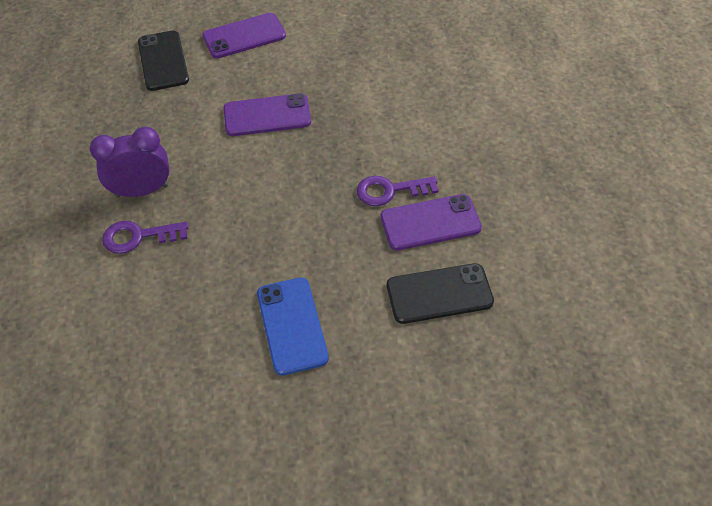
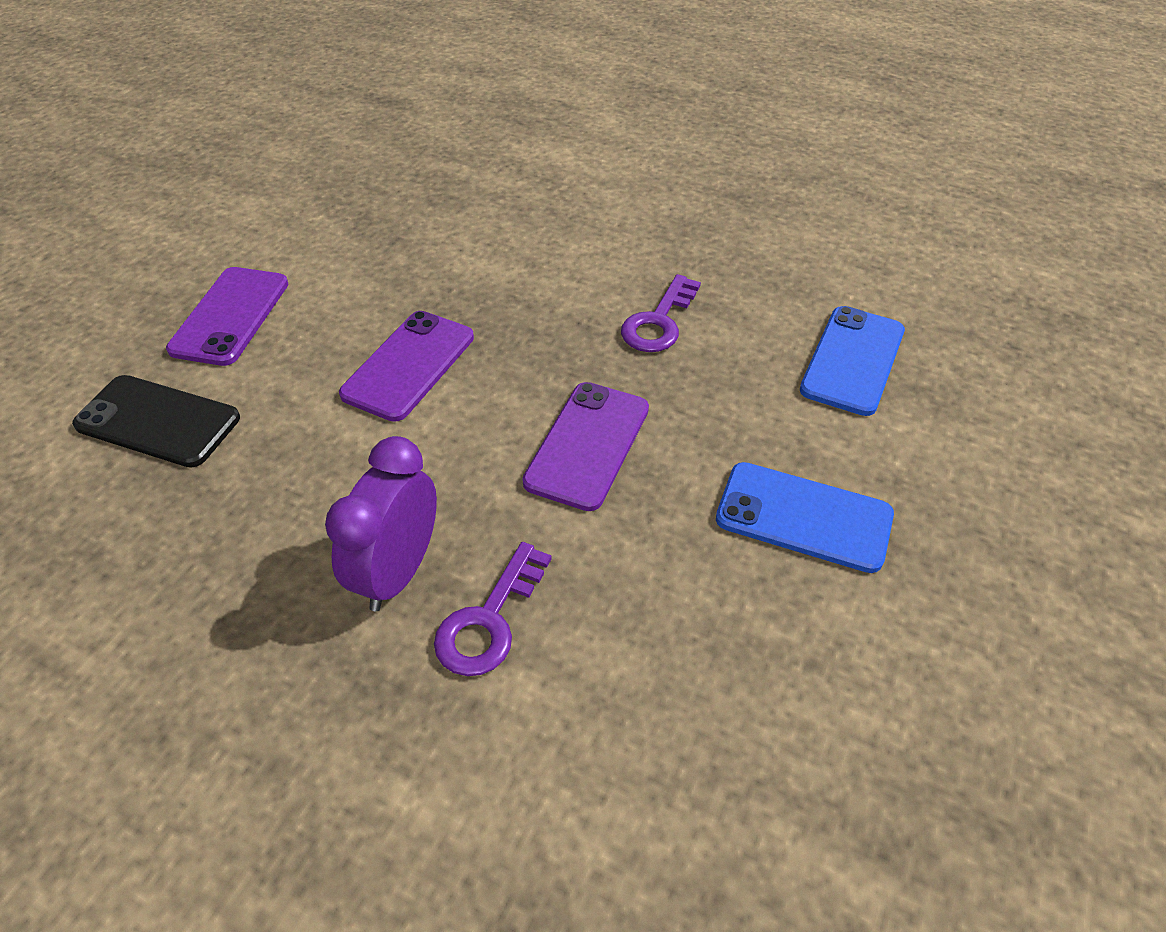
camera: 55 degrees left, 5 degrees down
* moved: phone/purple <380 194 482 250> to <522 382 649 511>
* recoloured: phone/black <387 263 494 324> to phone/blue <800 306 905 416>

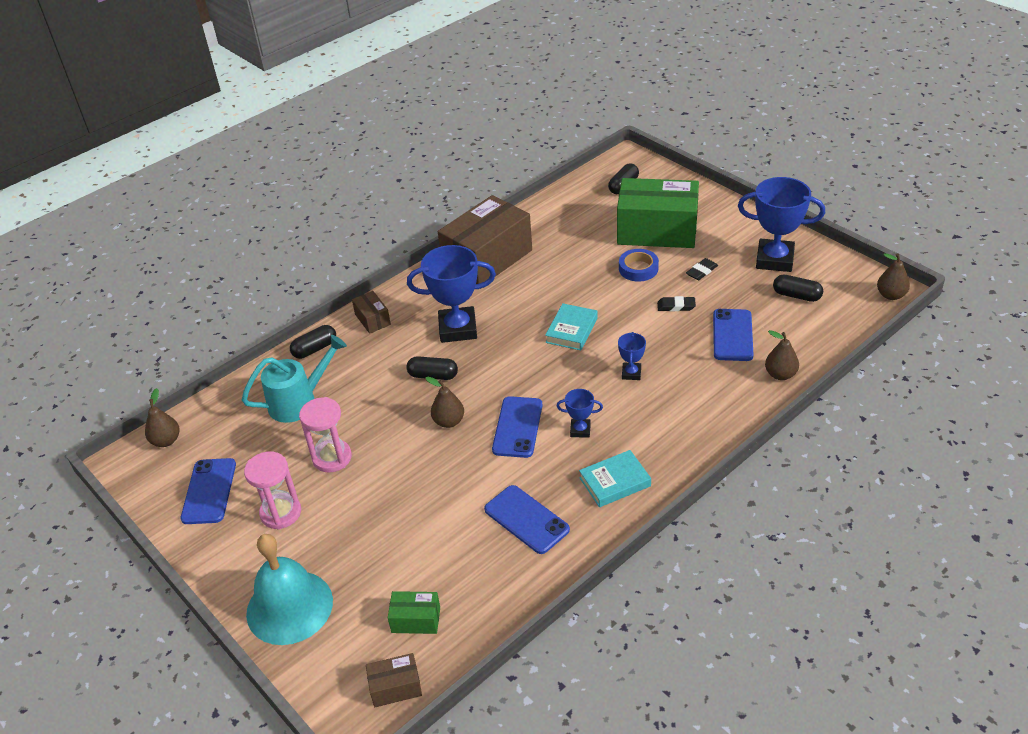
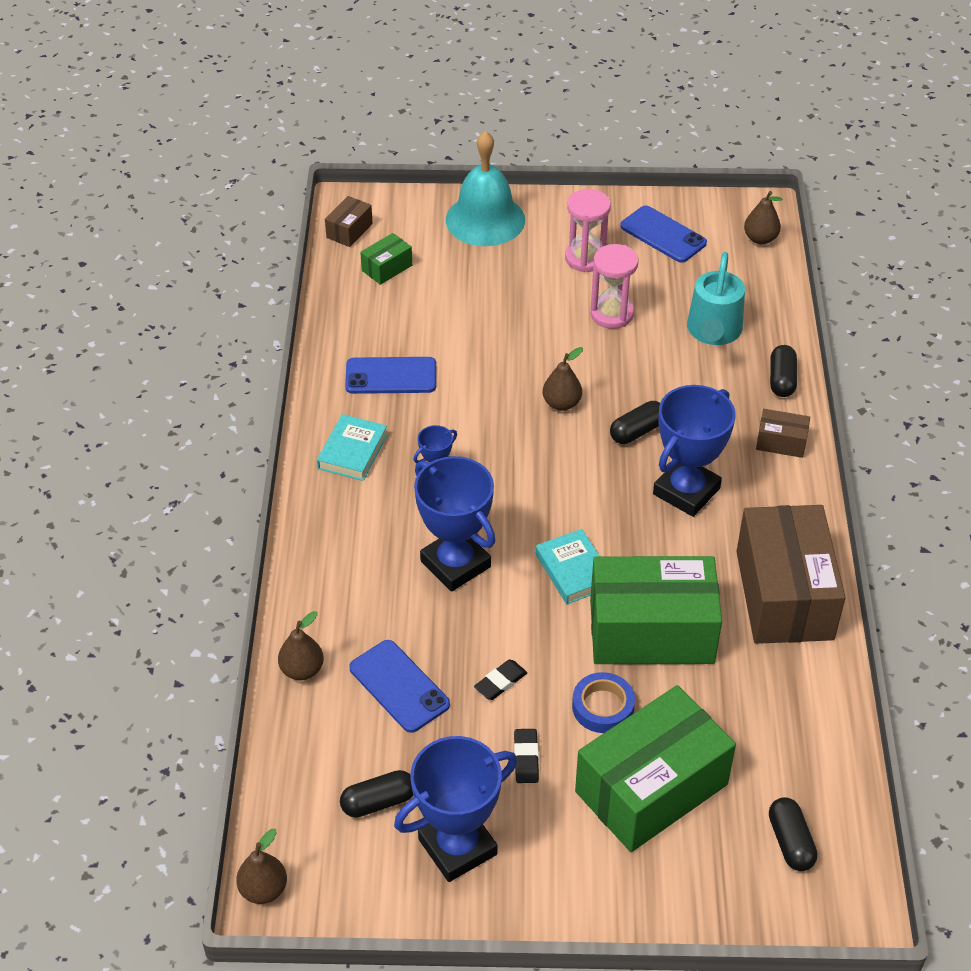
camera: 130 degrees right, 5 degrees up
* resized: trophy/blue <618 332 646 380> = <414 456 496 591> x2.10
* removed: phone/blue <492 396 543 458>
* added: box/green <590 556 722 664>

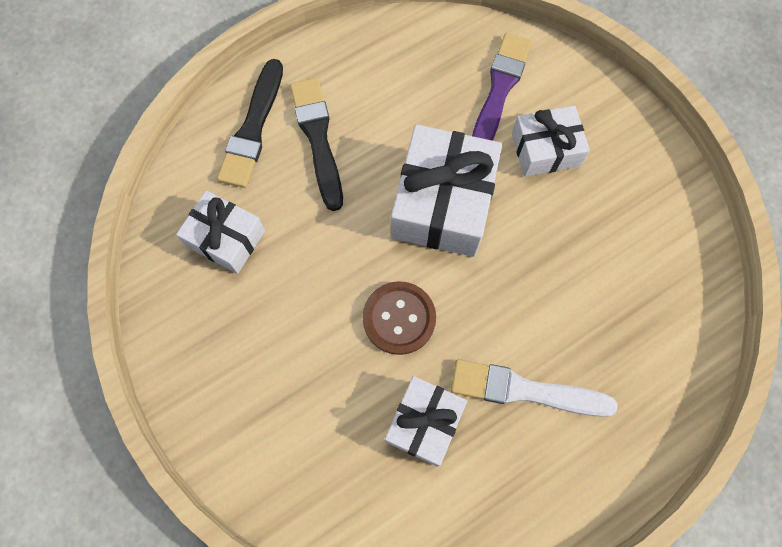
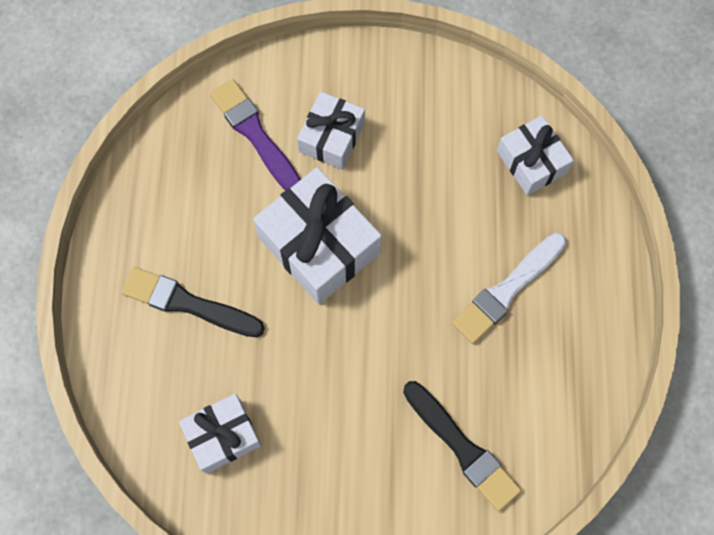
camera: 55 degrees left, 0 degrees up
* moved: brush/black <217 59 283 188> to <403 381 521 511>
* removed: button/brown <362 281 436 355>
* moved: gift/white <385 376 467 466> to <497 115 574 195>

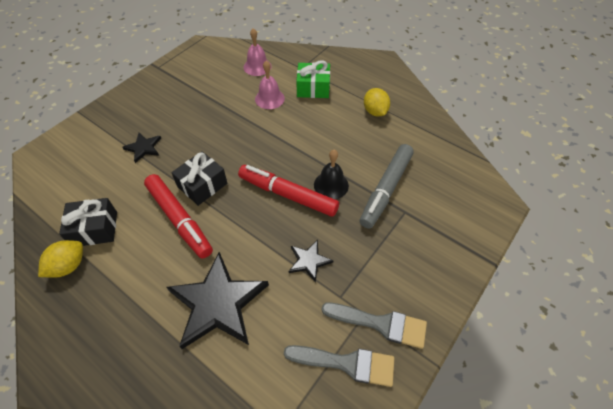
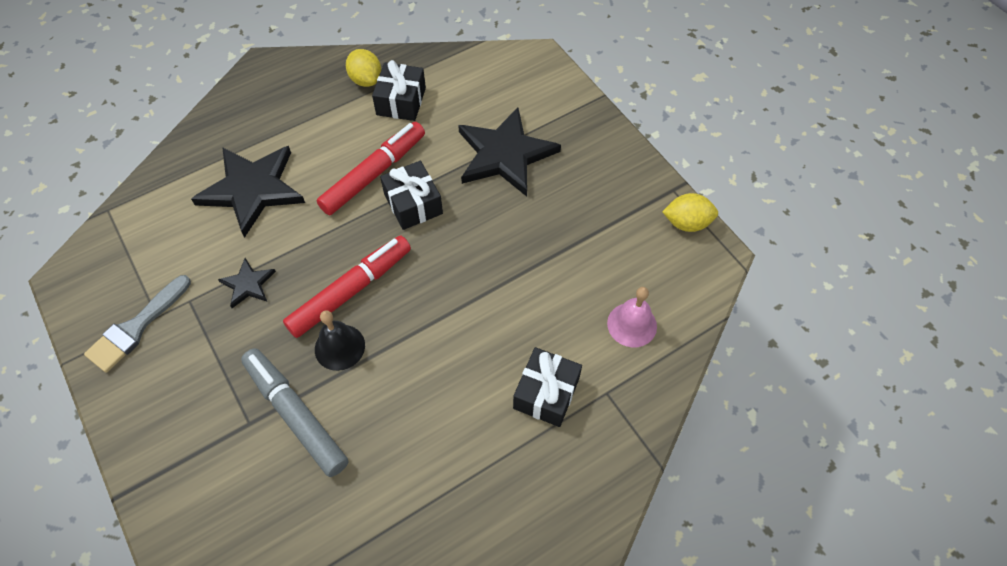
camera: 110 degrees right, 5 degrees up
* removed: bell/pink <255 61 285 109>
* recoloured: gift/green <296 61 330 98> to gift/black <513 347 582 427>
* moved: lemon/yellow <364 88 390 116> to <662 193 718 232>
* resized: star/black <122 133 161 163> = <458 107 561 197> x2.09
* turned: marker/red <144 174 213 259> = <317 122 425 215> 150 degrees clockwise
* removed: brush/grey <284 345 394 387>

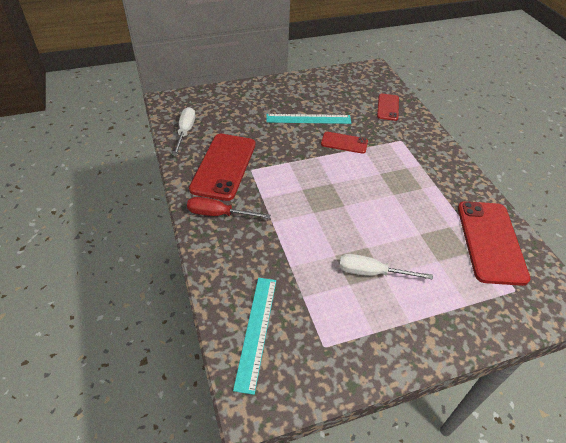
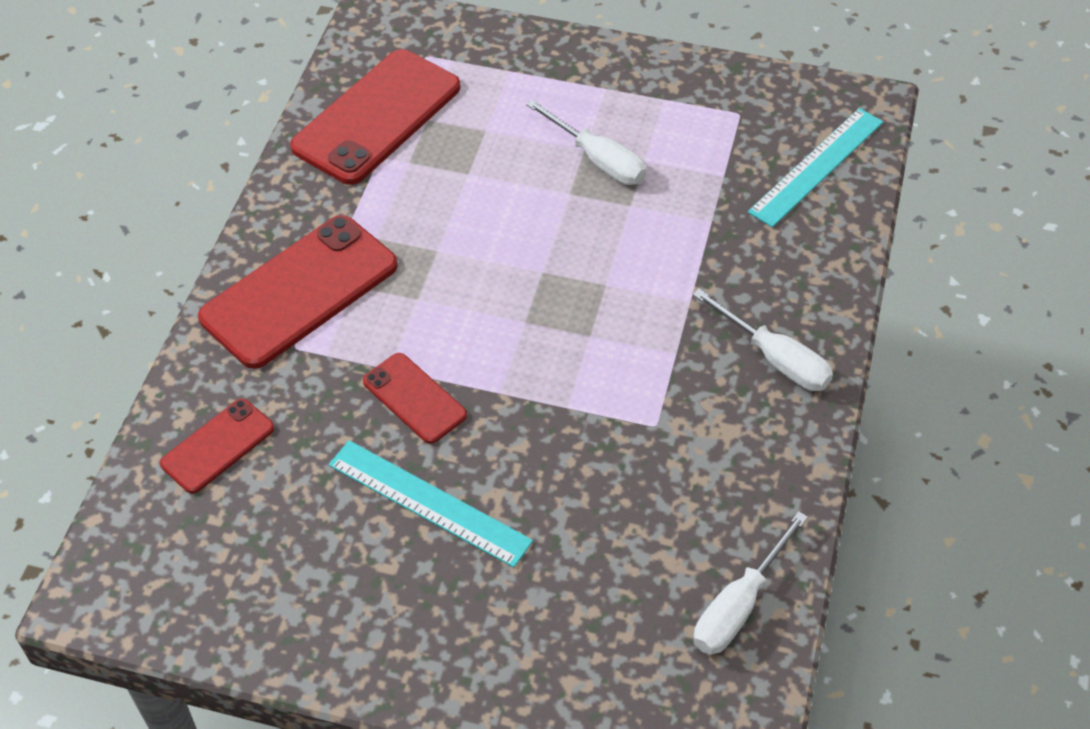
camera: 145 degrees left, 5 degrees up
* moved: phone/red <189 134 255 201> to <198 215 398 369>
* recoloured: screwdriver/red <187 197 271 219> to screwdriver/white <692 289 833 391>

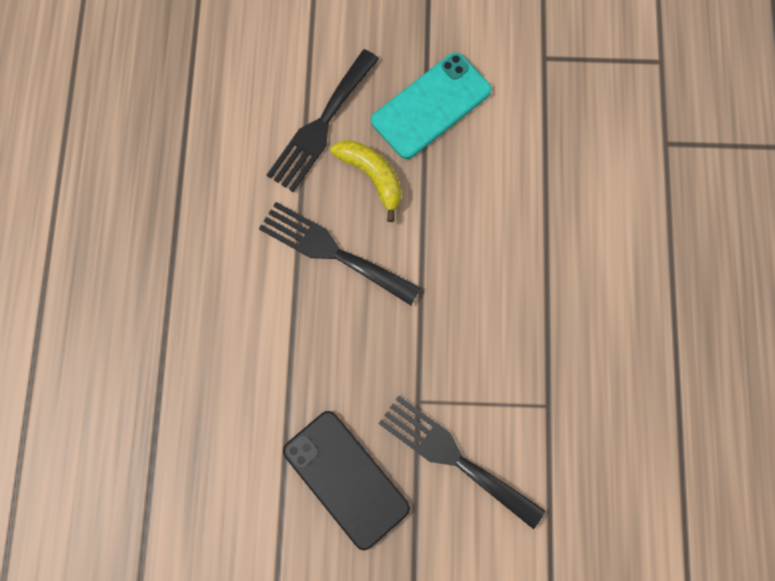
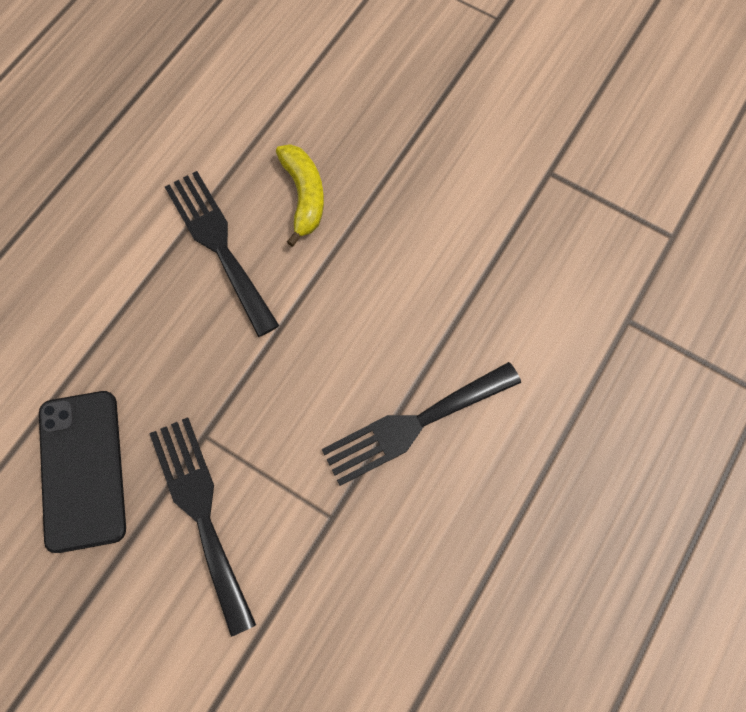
camera: 30 degrees right, 5 degrees down
* moved: fork/black <267 49 379 192> to <322 362 521 486>
* removed: phone/turquoise <371 52 492 159>

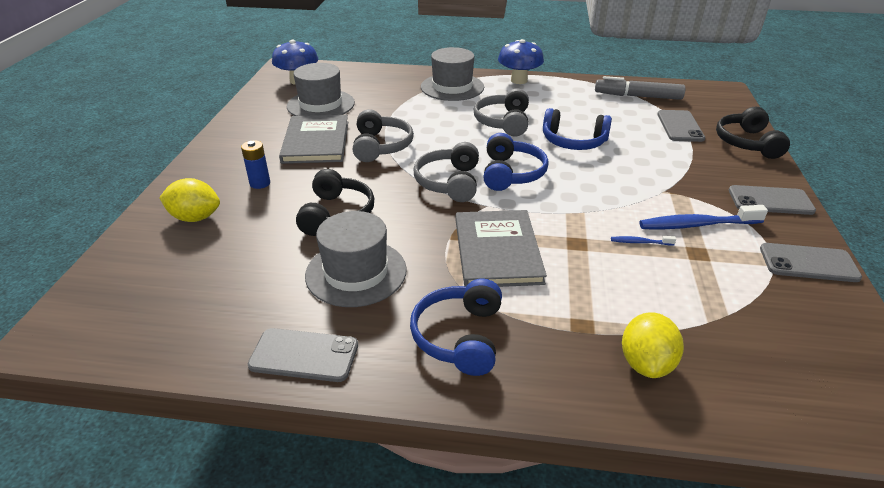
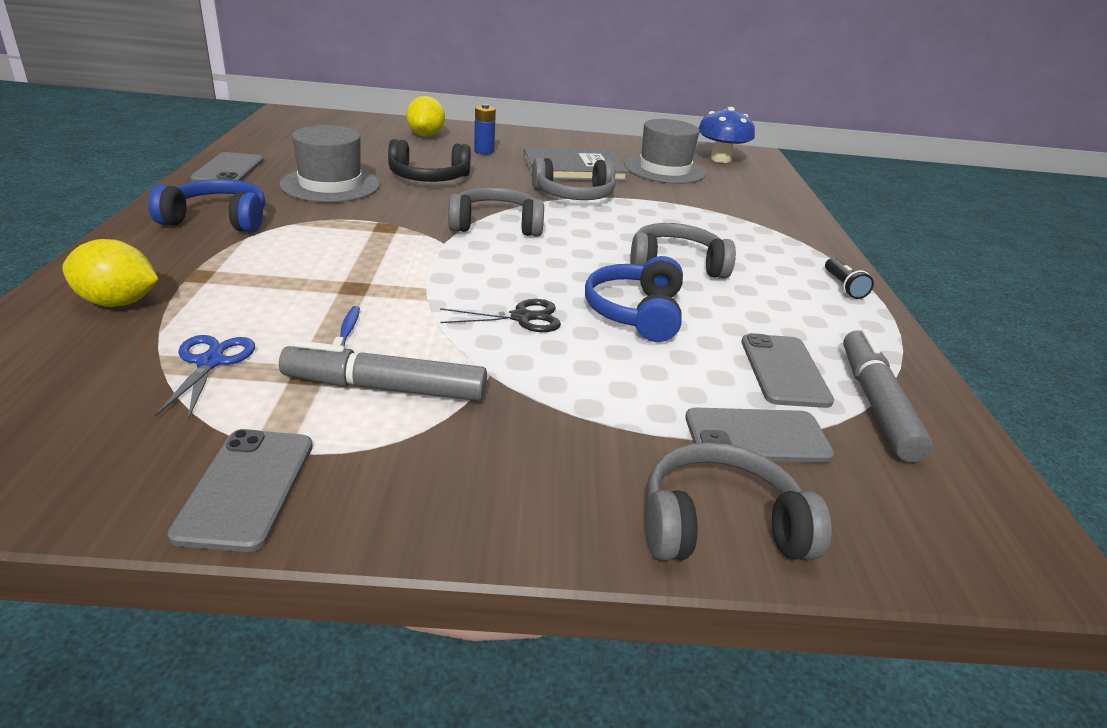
camera: 80 degrees right, 5 degrees down
* replaced: mushroom/blue <498 39 544 84> to flashlight/black <825 258 874 299>
* removed: hat/grey <421 47 484 101>
* recoloured: headphones/black <716 106 790 159> to headphones/grey <646 442 832 561>
* removed: headphones/blue <484 133 549 191>
* moved: phone/grey <729 185 816 215> to <741 333 834 408>
* replaced: toothbrush/blue <639 205 768 230> to marker/grey <279 340 487 401>
* removed: book/grey <456 210 547 287>
* added: scissors/black <440 299 561 332>
* added: scissors/blue <155 335 255 420>

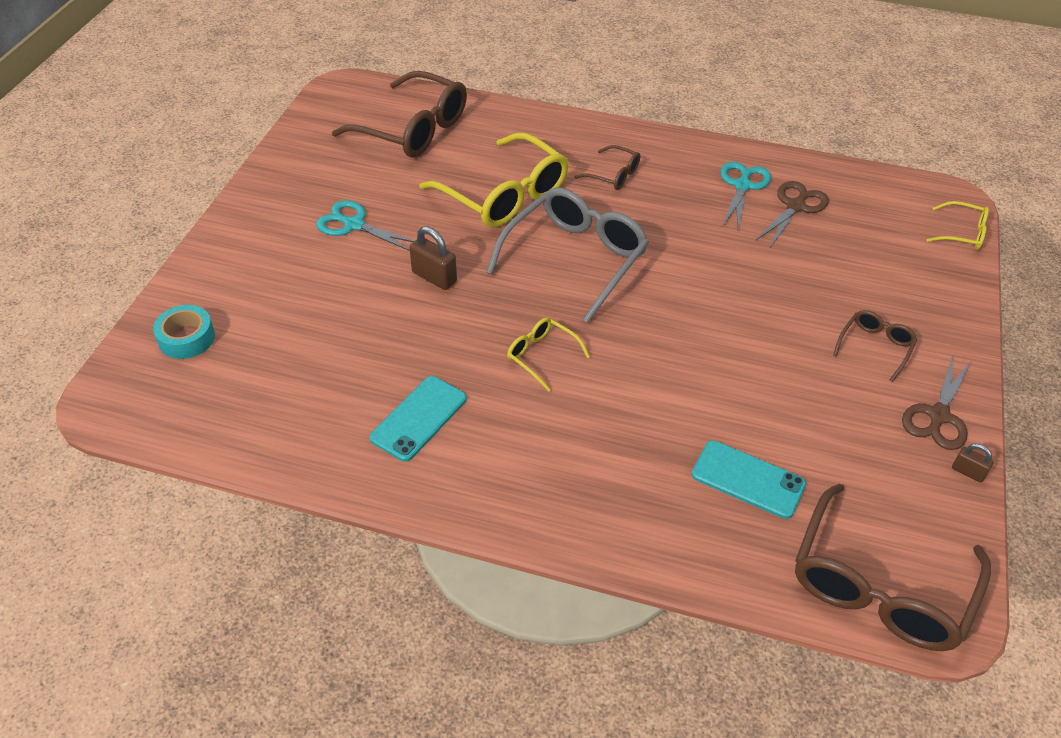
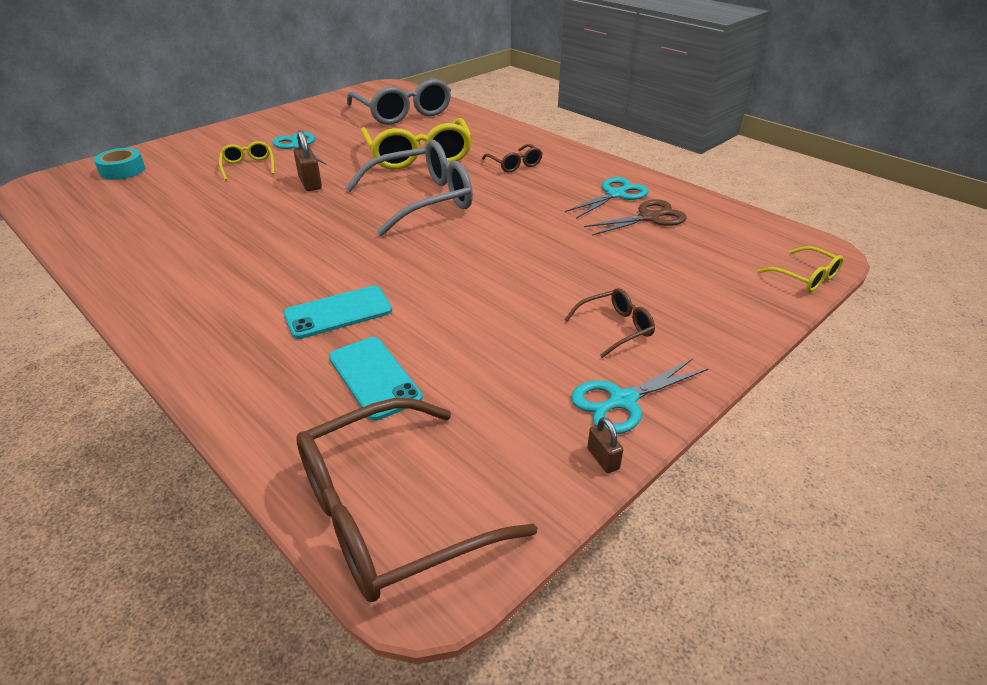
camera: 30 degrees right, 10 degrees down
* recoloured: glasses/brown <332 71 467 158> to glasses/grey <347 78 451 125>
* moved: glasses/yellow <507 317 590 392> to <219 141 274 180>
* recoloured: scissors/brown <902 356 972 450> to scissors/turquoise <571 358 709 434>
* moved: phone/turquoise <370 376 467 462> to <283 286 392 339>

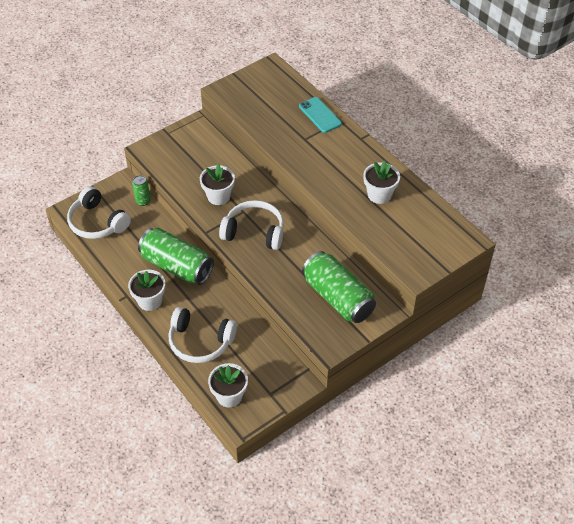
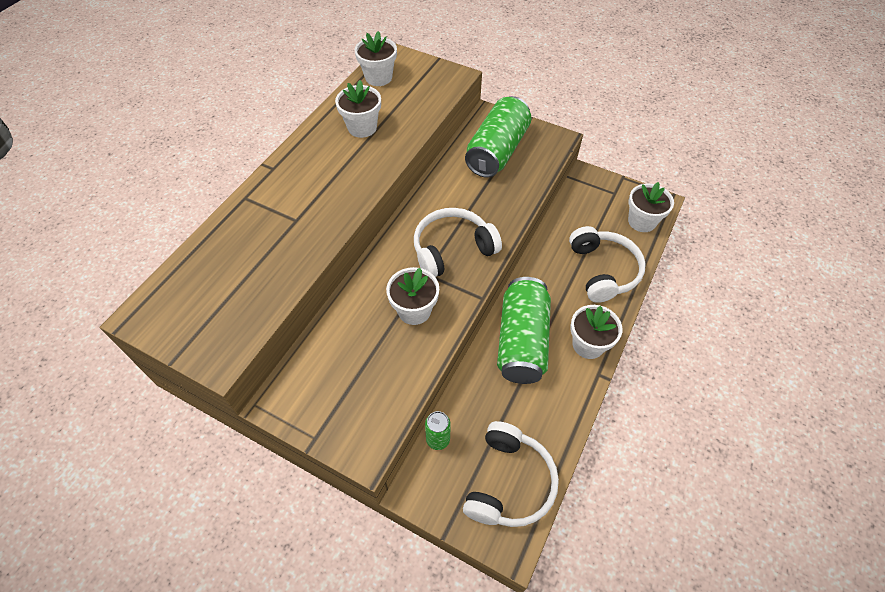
camera: 115 degrees left, 5 degrees up
* removed: phone/turquoise <299 97 342 133>
* turned: headphones/white <219 200 284 250> = <414 208 502 277> 75 degrees clockwise
* added: flower pot/white <355 31 397 86>

